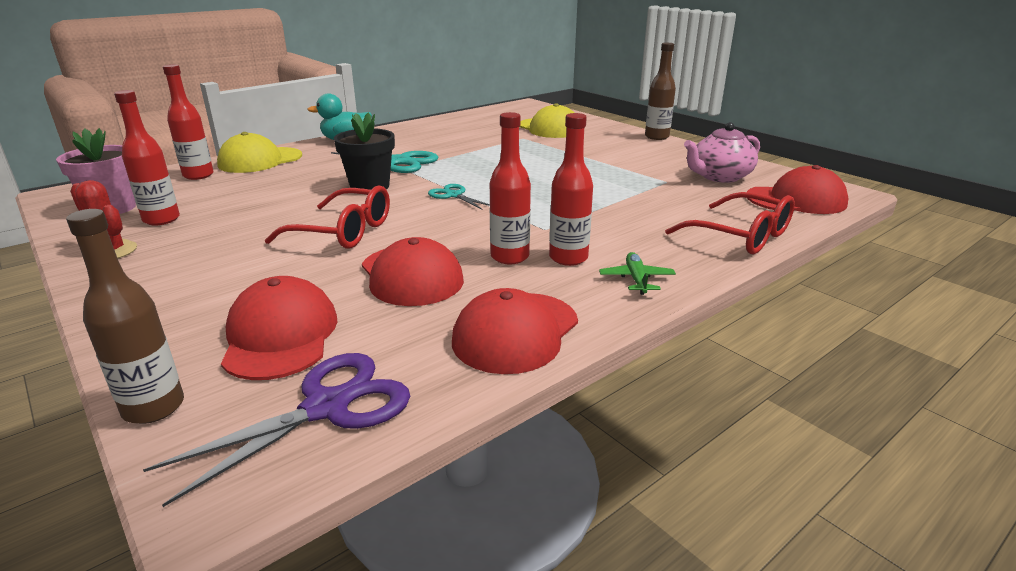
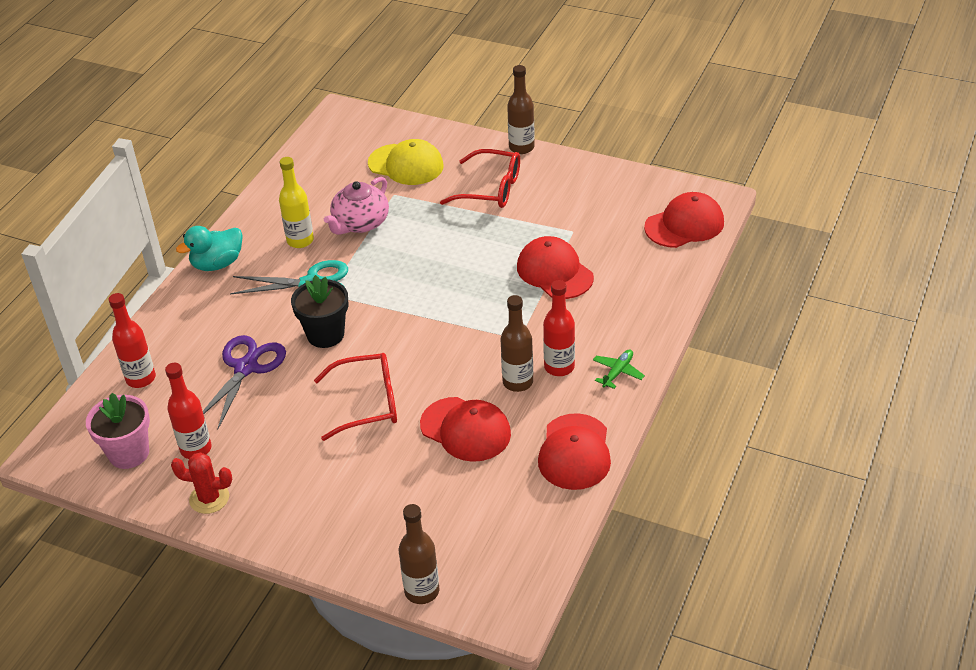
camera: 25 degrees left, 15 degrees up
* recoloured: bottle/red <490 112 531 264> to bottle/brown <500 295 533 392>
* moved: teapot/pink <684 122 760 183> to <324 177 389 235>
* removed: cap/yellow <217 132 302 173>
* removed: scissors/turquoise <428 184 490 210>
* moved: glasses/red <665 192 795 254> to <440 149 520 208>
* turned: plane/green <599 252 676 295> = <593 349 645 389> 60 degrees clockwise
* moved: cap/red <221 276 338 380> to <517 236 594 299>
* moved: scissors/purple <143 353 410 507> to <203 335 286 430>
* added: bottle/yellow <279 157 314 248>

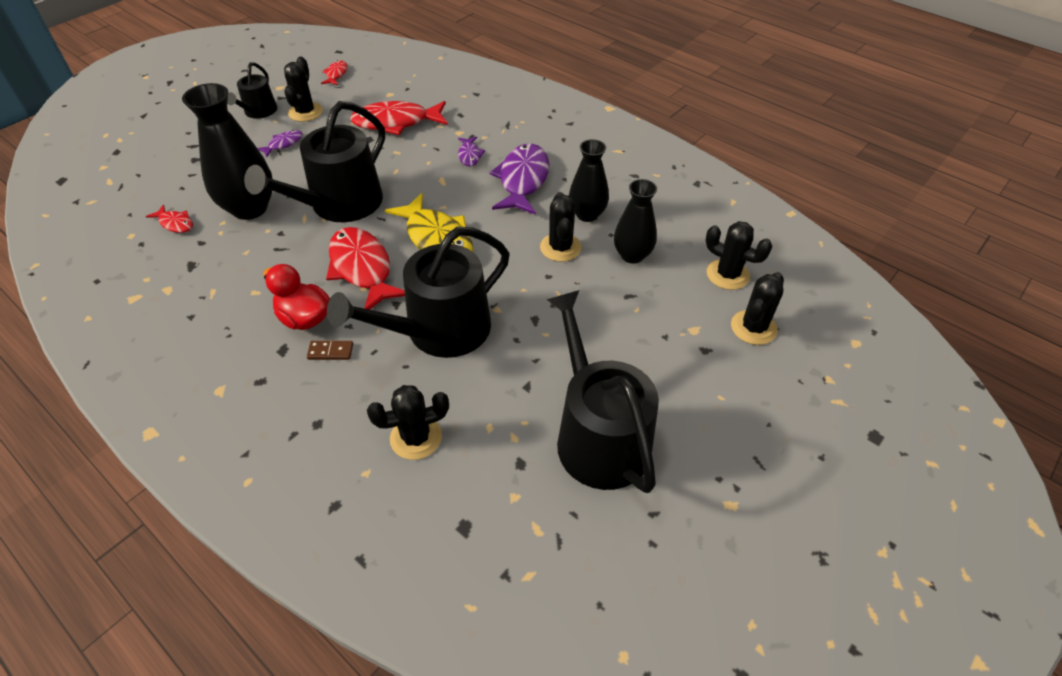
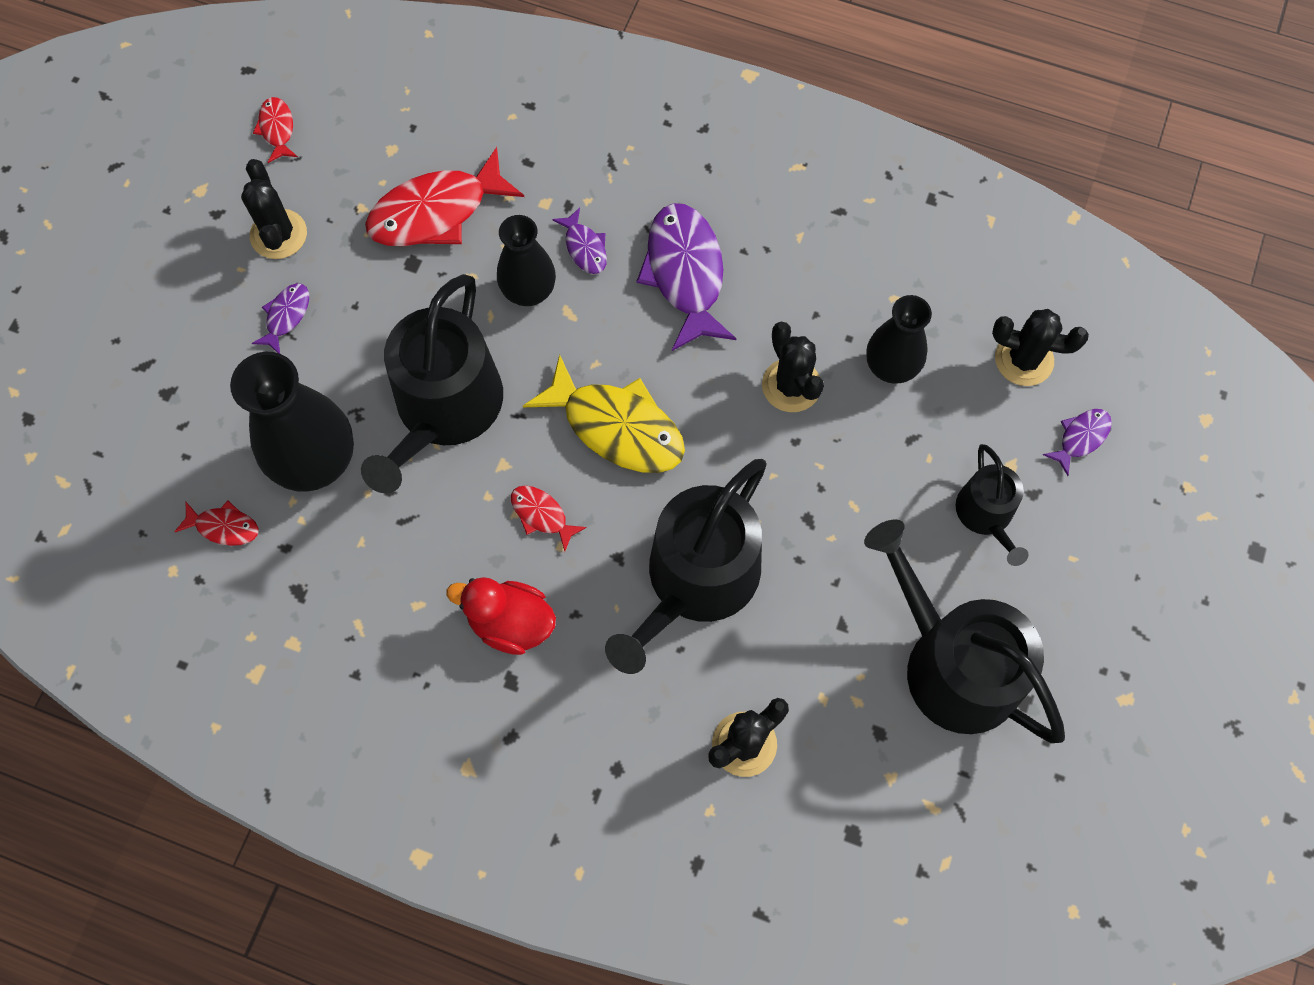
camera: 20 degrees left, 20 degrees up
* moved: watering can/black <227 62 277 119> to <956 444 1028 566>
* moved: vase/black <569 139 609 222> to <497 215 556 306>
* resized: fish/red <326 227 405 310> = <511 485 587 551> x0.48
* replaced: cactus/black <731 272 784 345> to fish/purple <1043 409 1112 476>
* removed: domino/brown <307 341 353 360>

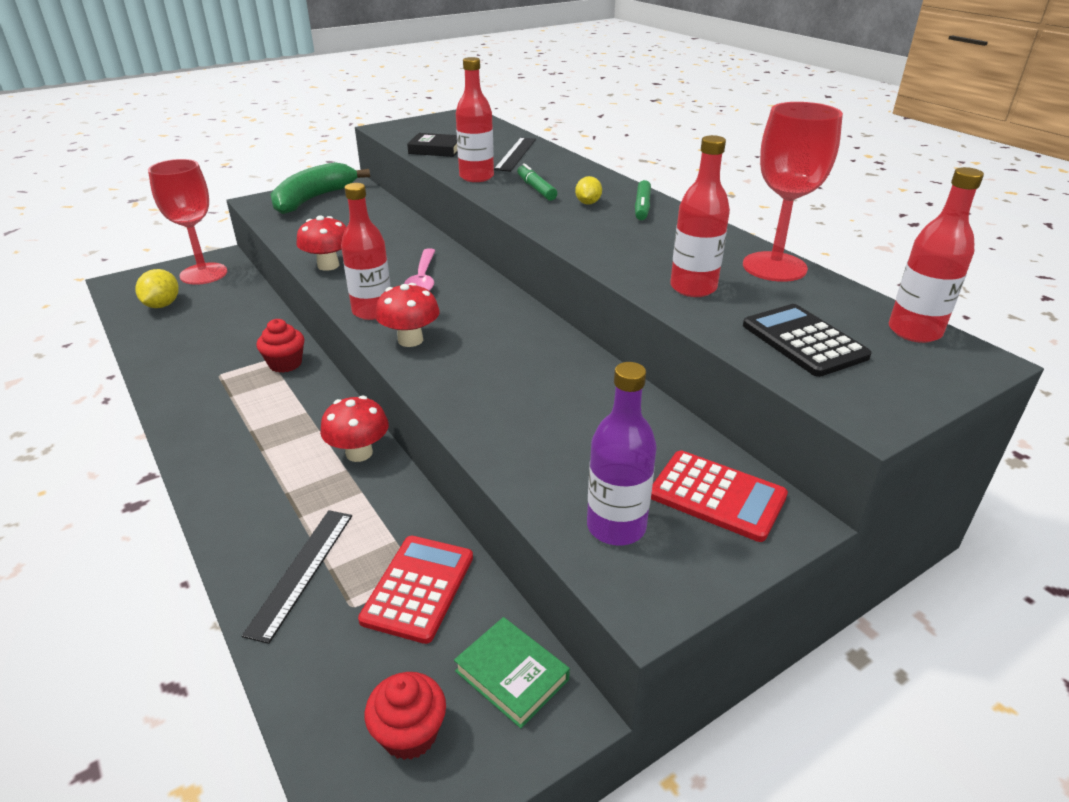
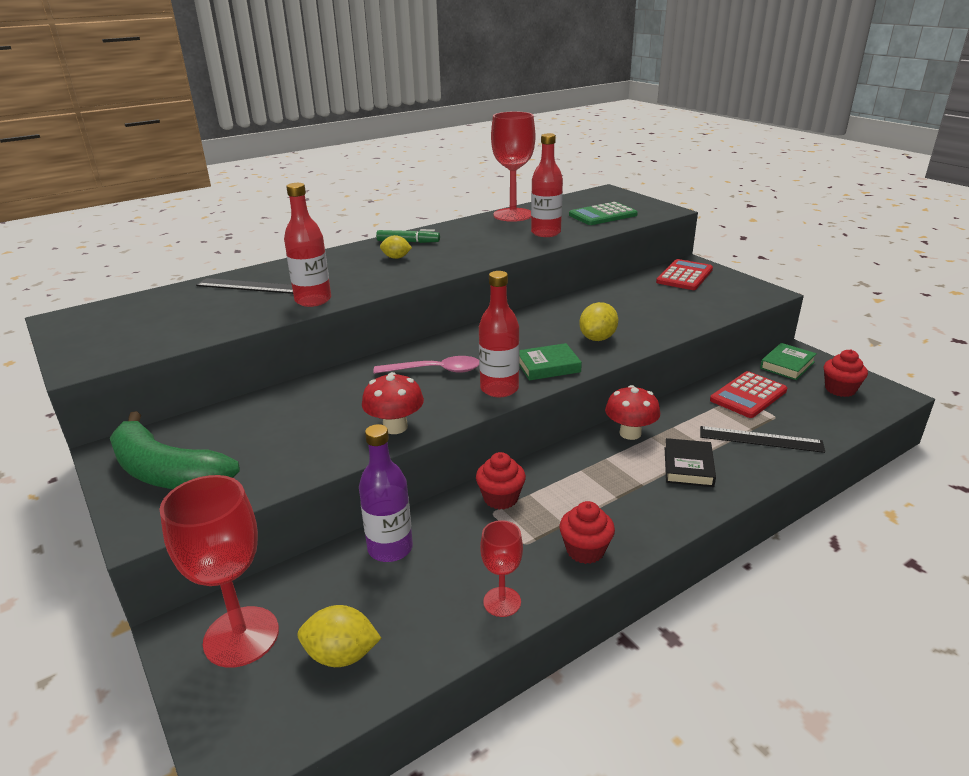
camera: 90 degrees left, 5 degrees down
* moved: book/black <407 133 458 157> to <665 438 716 487>
* removed: marker/green <517 163 557 201>
* removed: bottle/red <889 167 984 343>
* replaced: mushroom/red <375 283 440 347> to book/green <519 343 582 381>
* recoloured: calculator/black <743 304 872 377> to calculator/green <569 202 638 225>
* moved: bottle/purple <587 362 657 546> to <359 424 413 562>
* turned: calculator/red <358 536 473 644> = <710 371 787 418> 60 degrees counterclockwise
* added: lemon/yellow <579 302 618 341>
* added: cupcake/red <559 501 615 564>
* added: goblet/red <480 520 523 617>

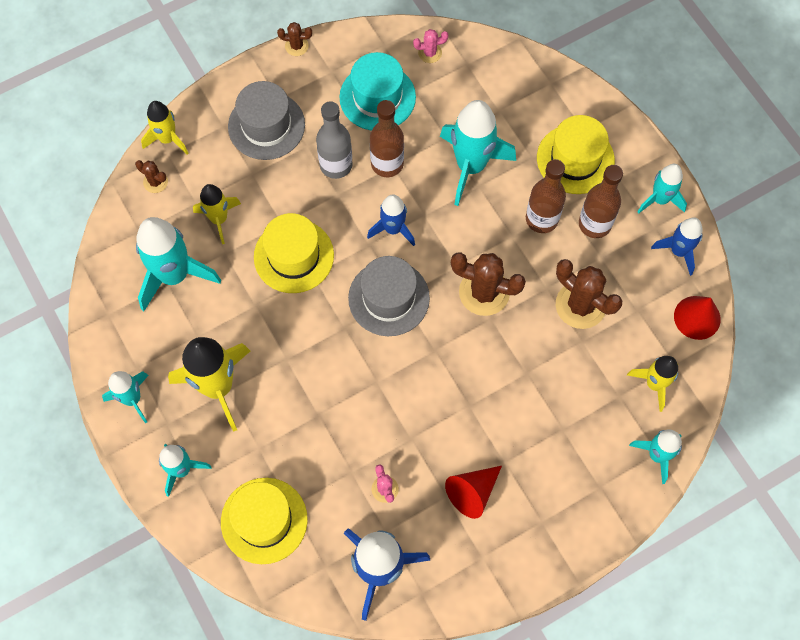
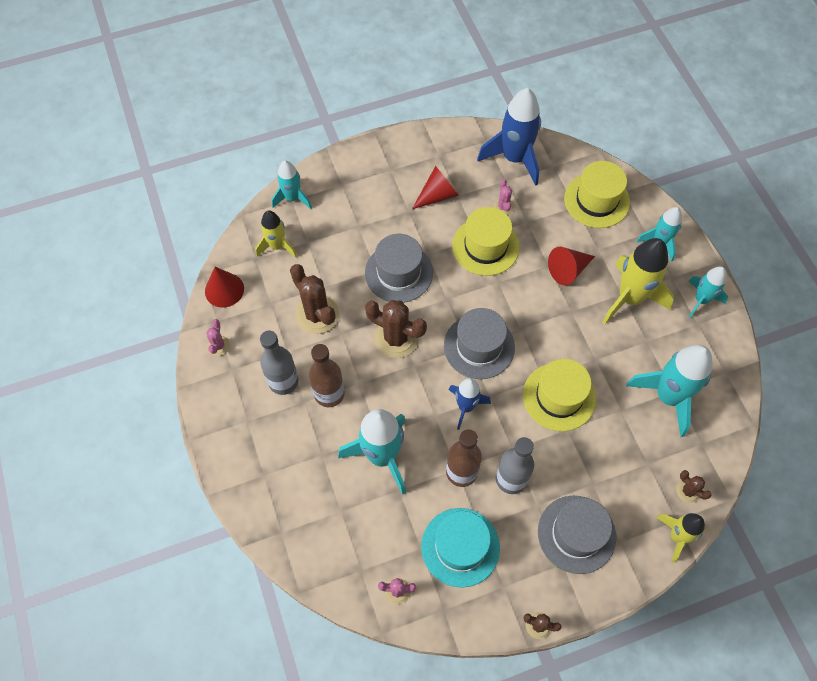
camera: 170 degrees left, 5 degrees down
* moved: hat/yellow <537 115 615 194> to <452 207 520 276>
* removed: rocket/turquoise <637 164 687 213>
* recoloured: bottle/brown <579 165 623 238> to bottle/grey <260 331 299 395>
* removed: rocket/yellow <193 184 241 244>
* replaced: rocket/blue <651 217 703 276> to cactus/pink <206 319 230 356>
* added: hat/grey <365 234 433 303>
* added: cone/red <548 247 595 285>

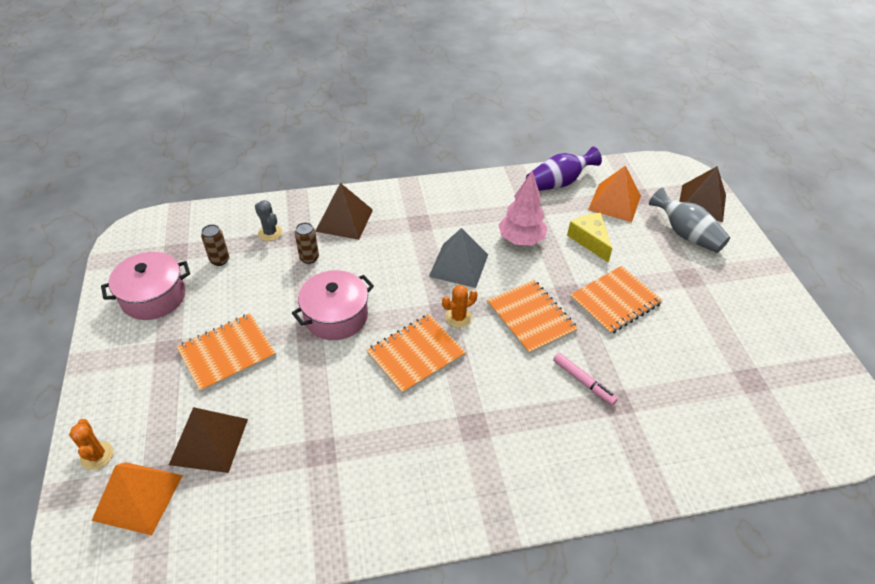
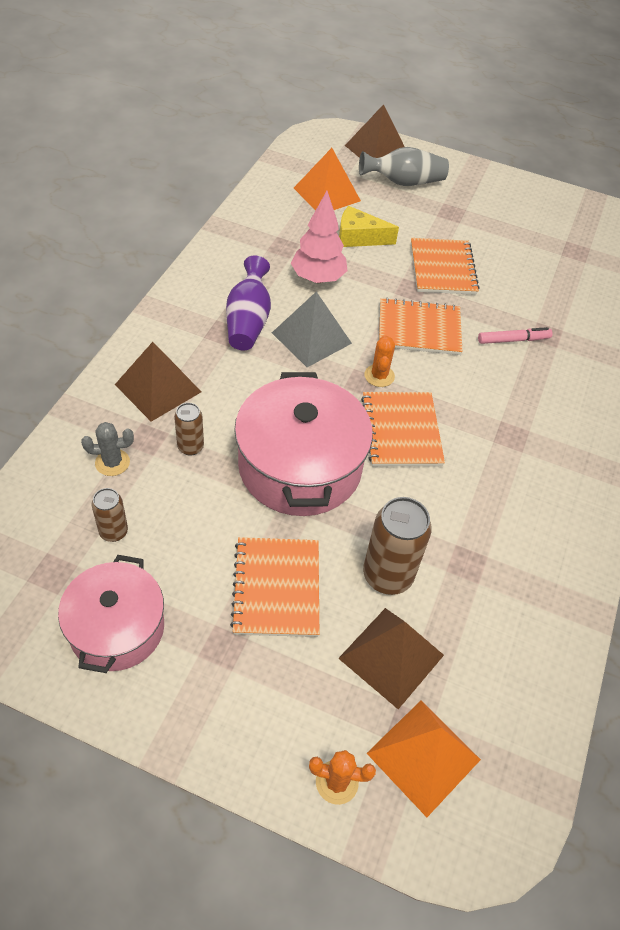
camera: 60 degrees left, 5 degrees up
* moved: vase/purple <526 146 602 191> to <226 255 271 351>
* resized: pot/pink <292 270 374 340> = <234 372 373 516> x1.53
* added: can/brown <363 497 432 595>

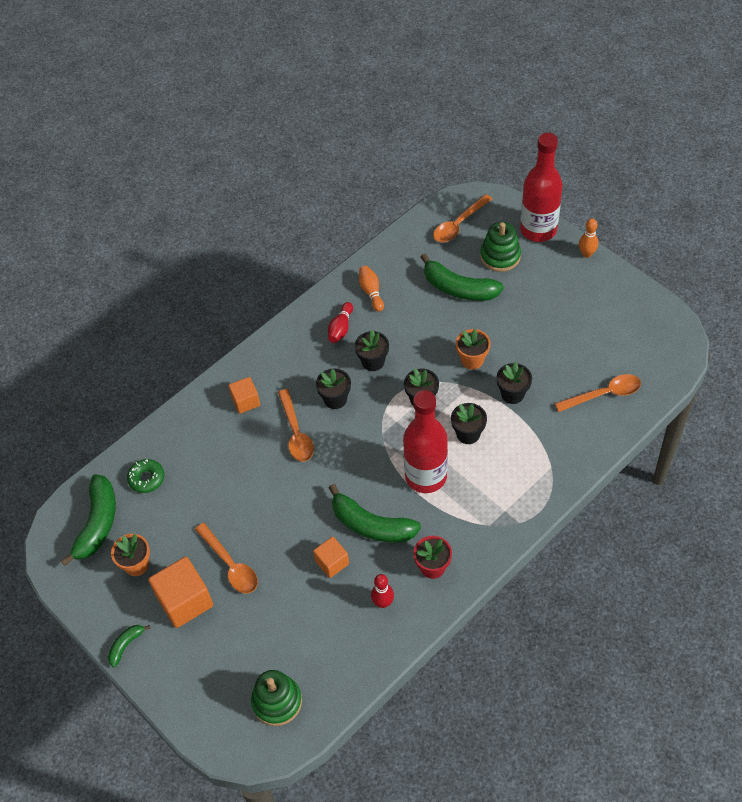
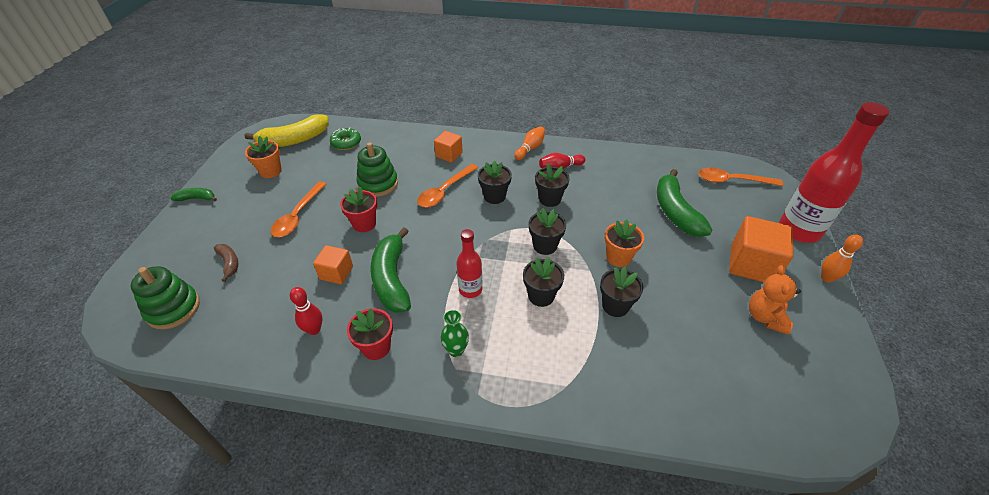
camera: 50 degrees right, 10 degrees down
* moved: stacking toy/green <480 222 521 272> to <357 142 398 197>
* moved: bowling pin/orange <359 266 384 312> to <514 127 545 160>
* removed: spoon/orange <554 374 641 412>
* resized: bottle/red <403 390 448 493> = <456 229 482 298> x0.52
* recoloured: banana/green <61 474 116 566> to banana/yellow <245 114 329 147>
* moved: cube/orange <148 557 213 628> to <729 216 793 282>
* added: flower pot/red <340 187 377 232>
* added: banana/brown <214 244 238 282>
* added: teddy bear/orange <749 265 801 335>
* added: vase/green <441 310 469 357>

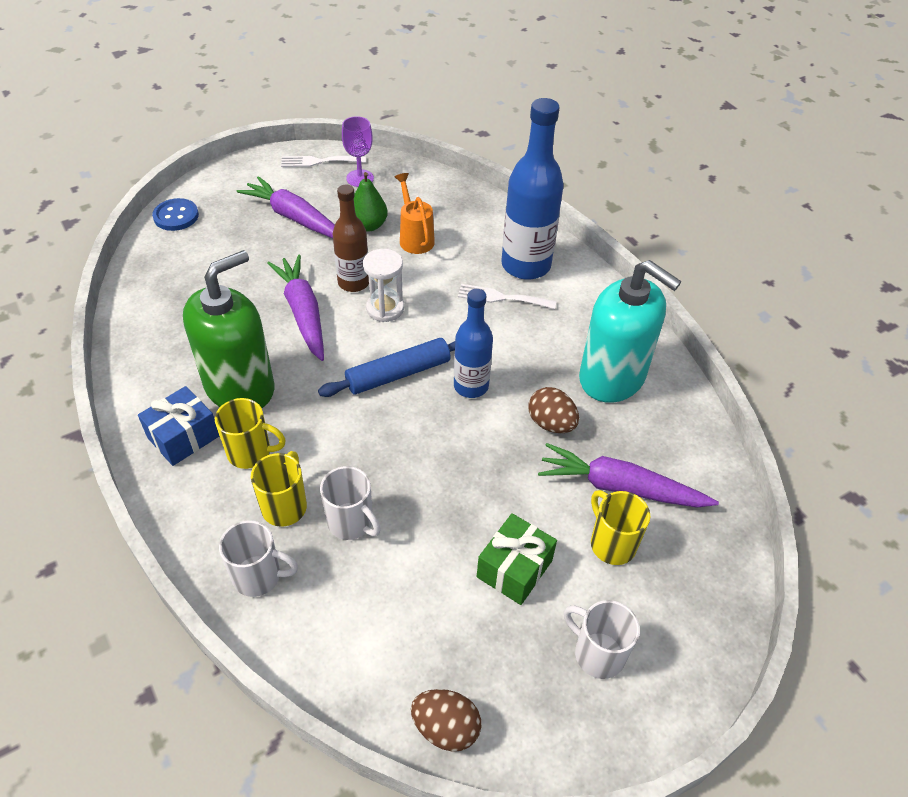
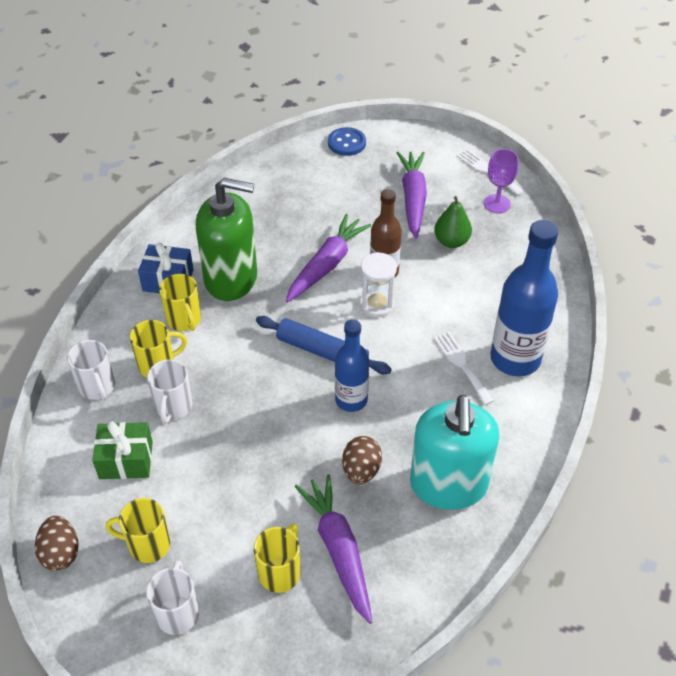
camera: 55 degrees right, 0 degrees up
* removed: watering can/orange <395 173 435 254>
* moved: gift/green <477 513 557 605> to <92 421 153 479>
* added: mug/yellow <106 498 170 563>

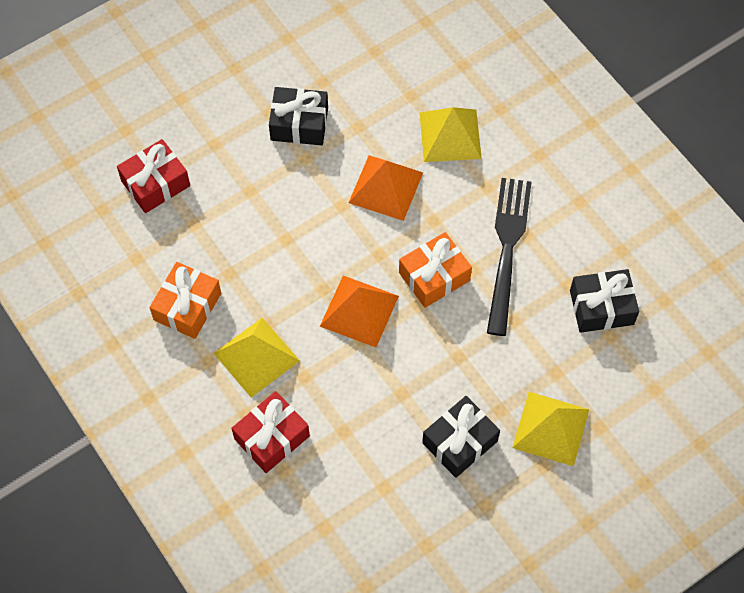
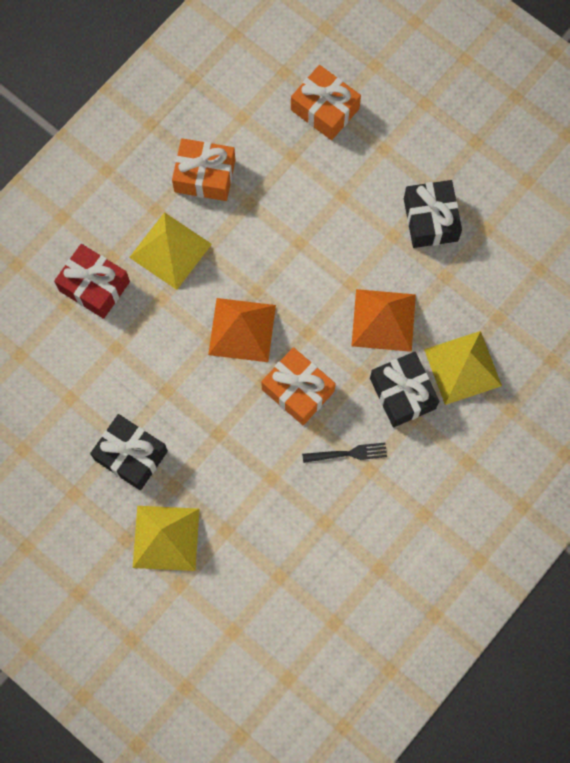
camera: 75 degrees right, 10 degrees up
* recoloured: gift/red <117 139 190 213> to gift/orange <291 65 361 140>
* resized: fork/black <487 178 532 336> = <302 442 387 463> x0.47
* moved: gift/black <570 269 639 333> to <370 352 439 427>

